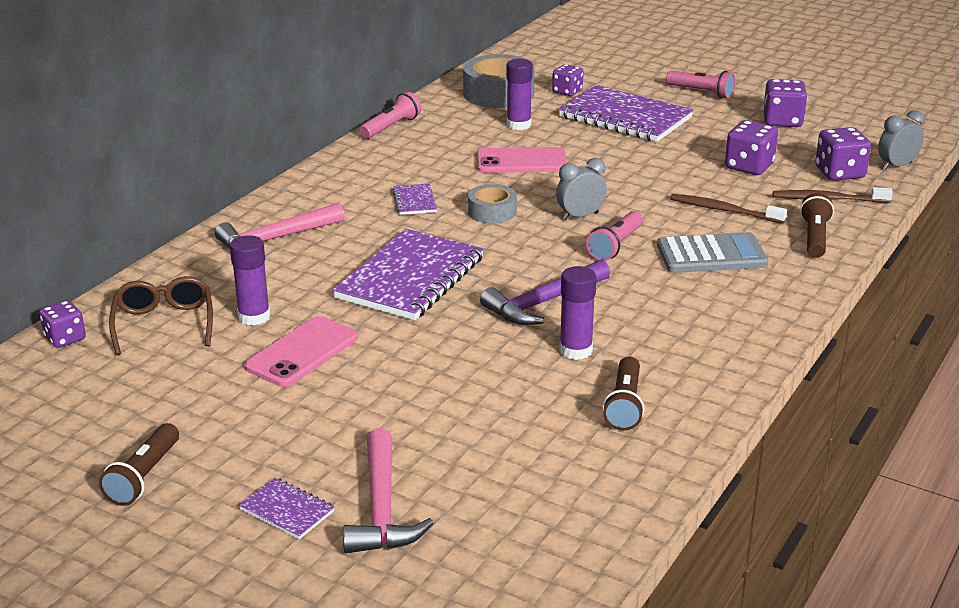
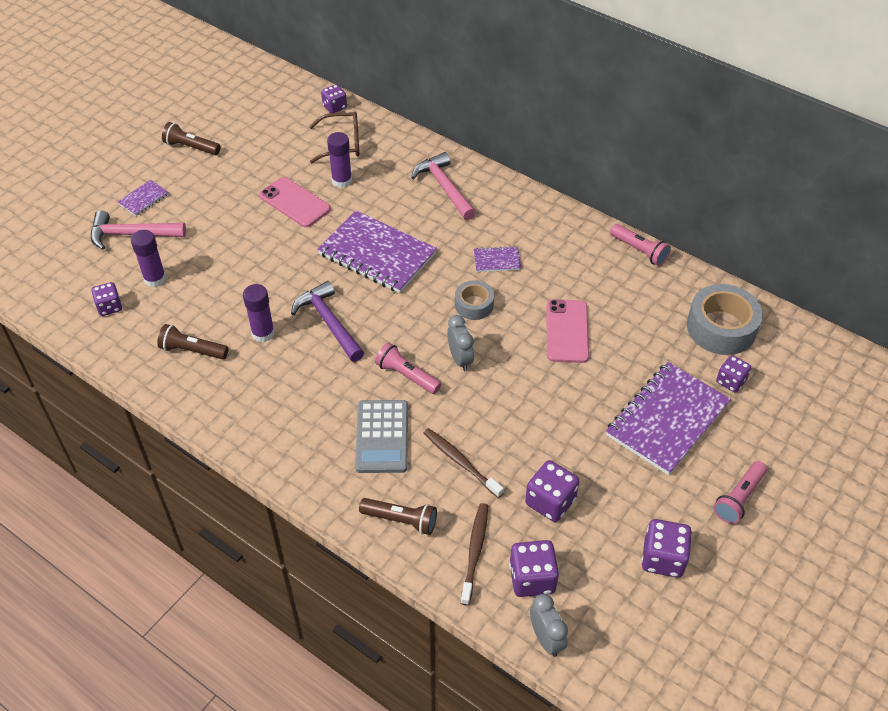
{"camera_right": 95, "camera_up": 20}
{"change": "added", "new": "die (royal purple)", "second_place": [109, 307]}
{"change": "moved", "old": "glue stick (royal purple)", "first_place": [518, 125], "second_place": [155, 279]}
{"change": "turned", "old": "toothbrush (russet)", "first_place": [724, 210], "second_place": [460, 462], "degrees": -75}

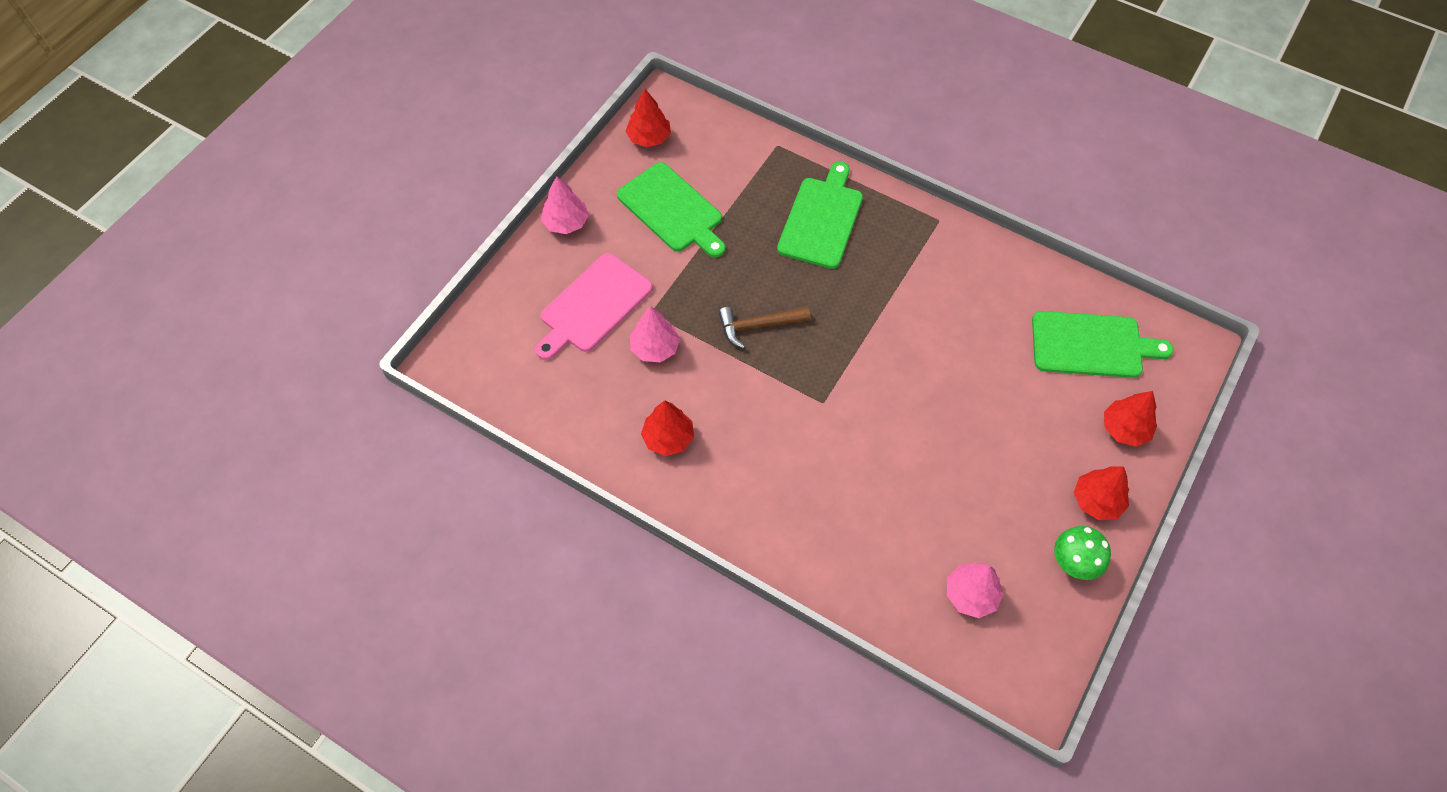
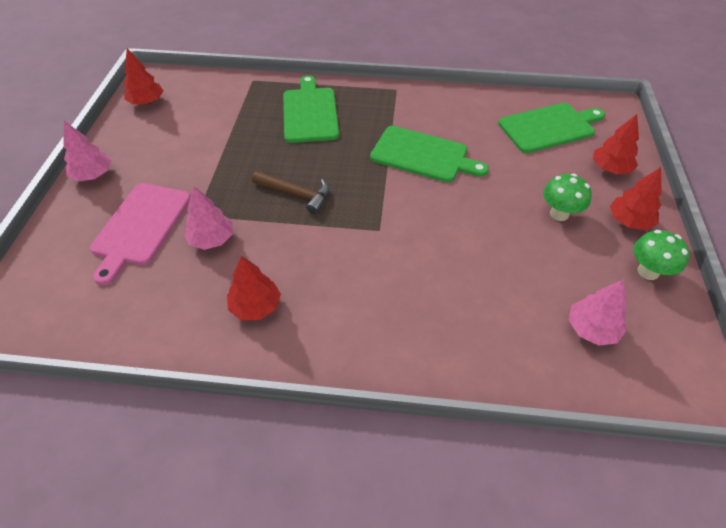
{"camera_right": -25, "camera_up": -10}
{"change": "added", "new": "toadstool (leaf-green)", "second_place": [559, 214]}
{"change": "moved", "old": "cutting board (leaf-green)", "first_place": [672, 210], "second_place": [423, 155]}
{"change": "turned", "old": "hammer (russet)", "first_place": [758, 325], "second_place": [296, 194], "degrees": -120}

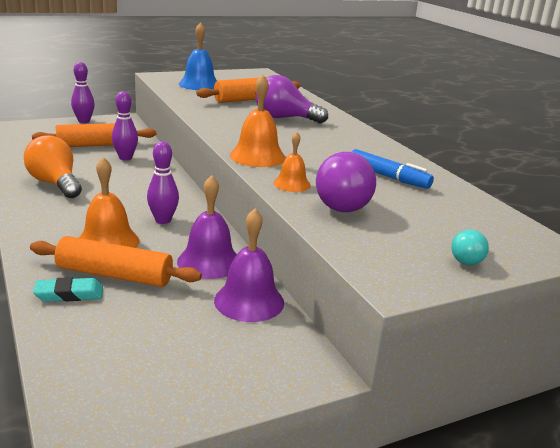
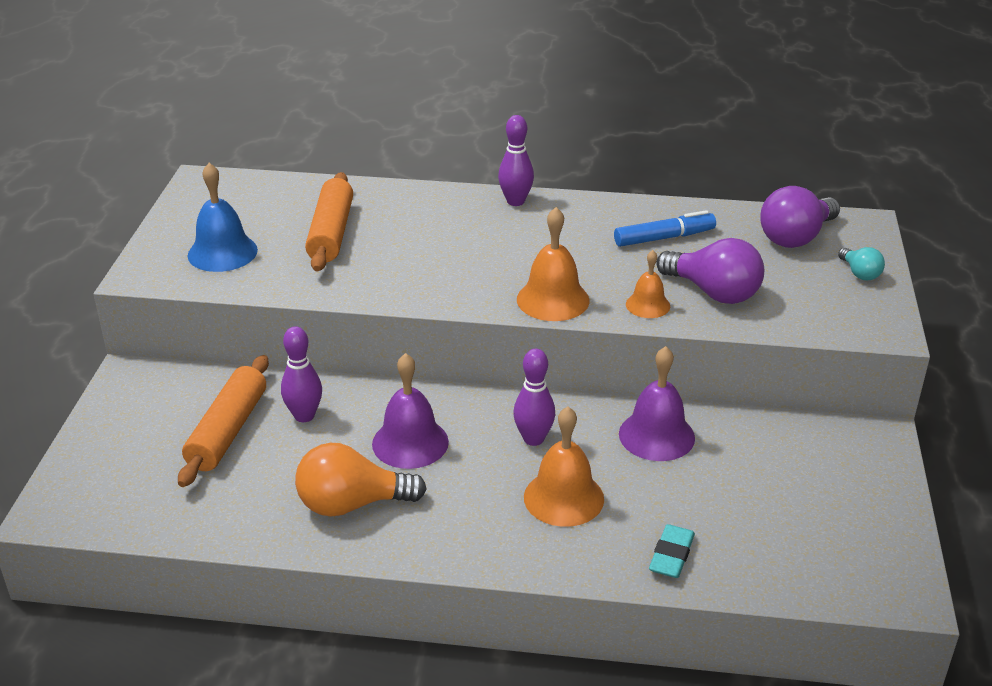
{"camera_right": -55, "camera_up": 10}
{"change": "removed", "old": "pastry roller (orange-coloured)", "first_place": [115, 275]}
{"change": "moved", "old": "bowling pin (royal purple)", "first_place": [84, 121], "second_place": [515, 201]}
{"change": "moved", "old": "hand bell (royal purple)", "first_place": [249, 301], "second_place": [410, 442]}
{"change": "moved", "old": "light bulb (royal purple)", "first_place": [284, 118], "second_place": [796, 237]}

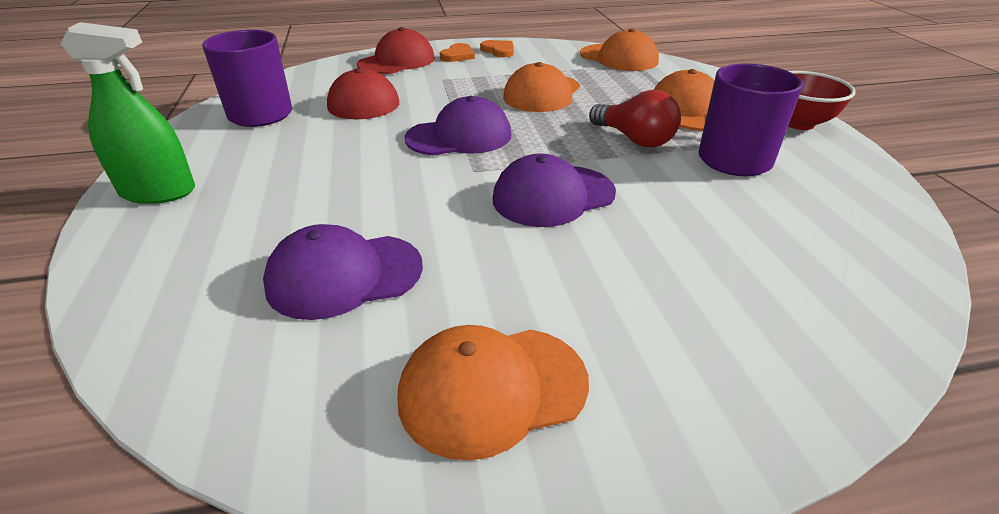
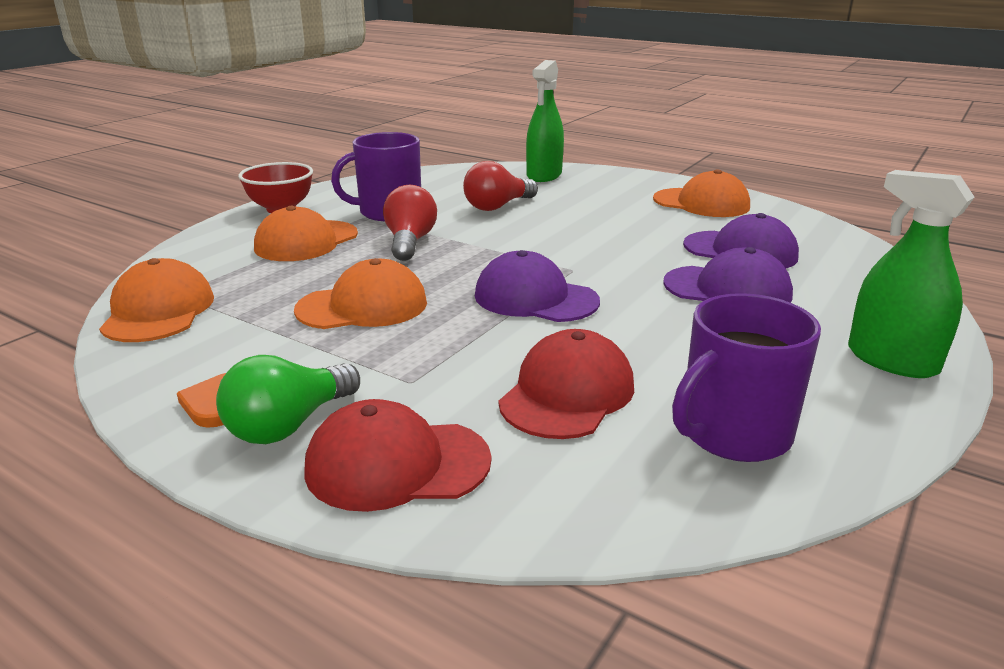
{"camera_right": -135, "camera_up": -10}
{"change": "added", "new": "light bulb (crimson)", "second_place": [497, 206]}
{"change": "added", "new": "spray bottle (leaf-green)", "second_place": [544, 175]}
{"change": "moved", "old": "baseball cap (royal purple)", "first_place": [553, 196], "second_place": [727, 289]}
{"change": "replaced", "old": "love heart (orange-coloured)", "new": "light bulb (leaf-green)", "first_place": [458, 55], "second_place": [289, 425]}

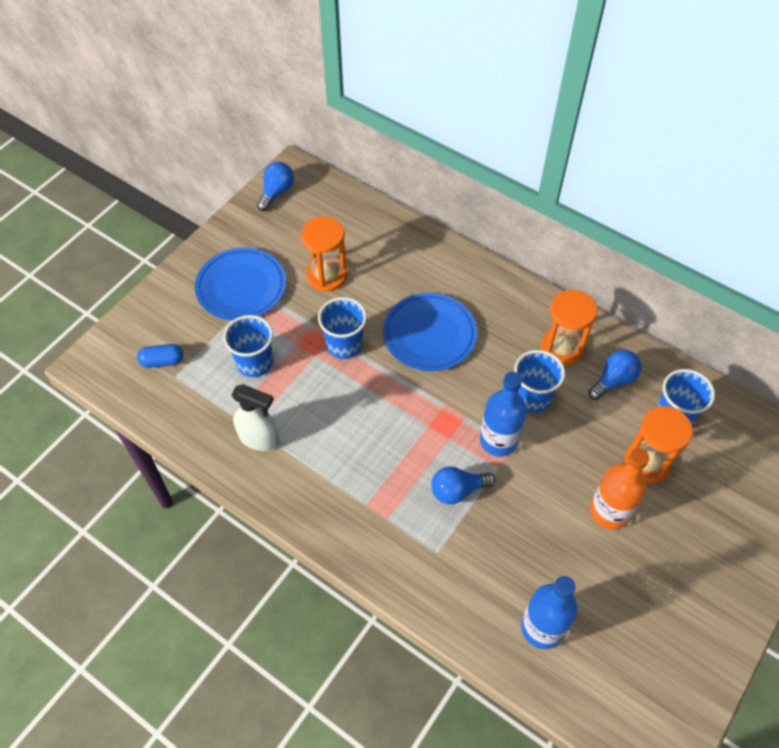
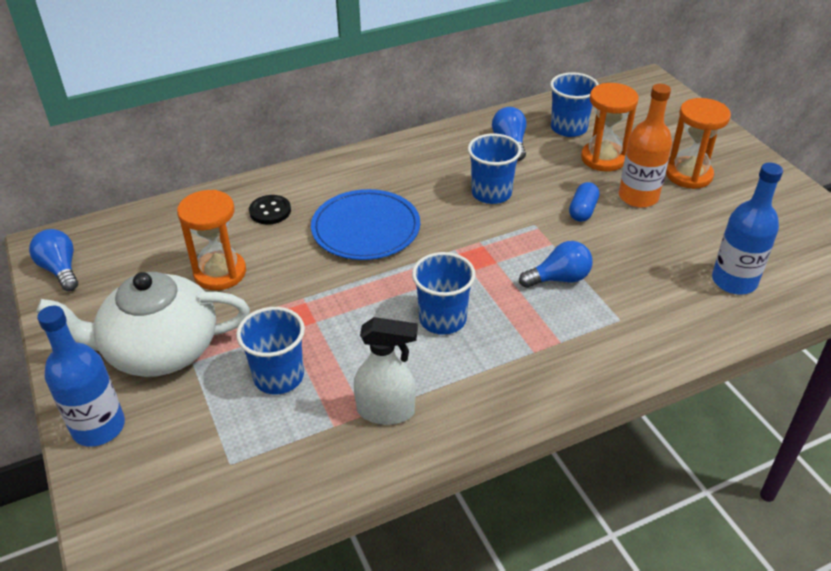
{"camera_right": -60, "camera_up": -15}
{"change": "added", "new": "shirt button (ebony)", "second_place": [270, 211]}
{"change": "moved", "old": "pill (cobalt)", "first_place": [162, 361], "second_place": [582, 211]}
{"change": "moved", "old": "beaker (cobalt)", "first_place": [344, 345], "second_place": [442, 319]}
{"change": "moved", "old": "bottle (cobalt)", "first_place": [498, 440], "second_place": [98, 427]}
{"change": "moved", "old": "sandglass (orange-coloured)", "first_place": [561, 348], "second_place": [689, 175]}
{"change": "replaced", "old": "flat dish (cobalt)", "new": "tea pot (snow-white)", "first_place": [241, 286], "second_place": [159, 349]}
{"change": "turned", "old": "spray bottle (snow-white)", "first_place": [259, 438], "second_place": [386, 411], "degrees": 45}
{"change": "turned", "old": "light bulb (cobalt)", "first_place": [457, 490], "second_place": [559, 279], "degrees": -120}

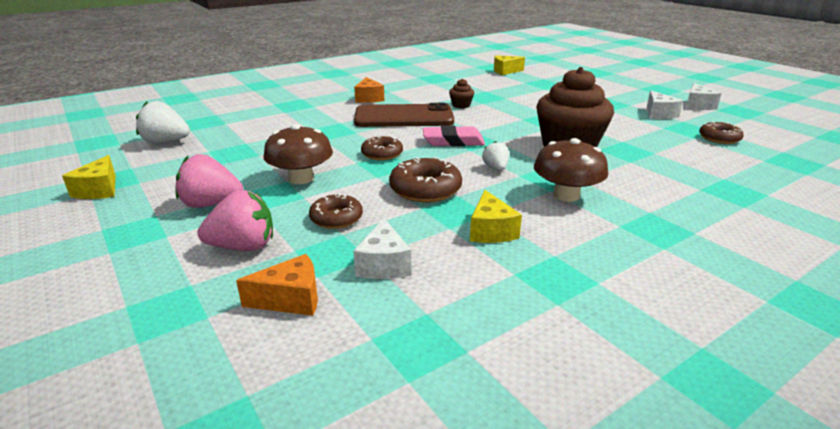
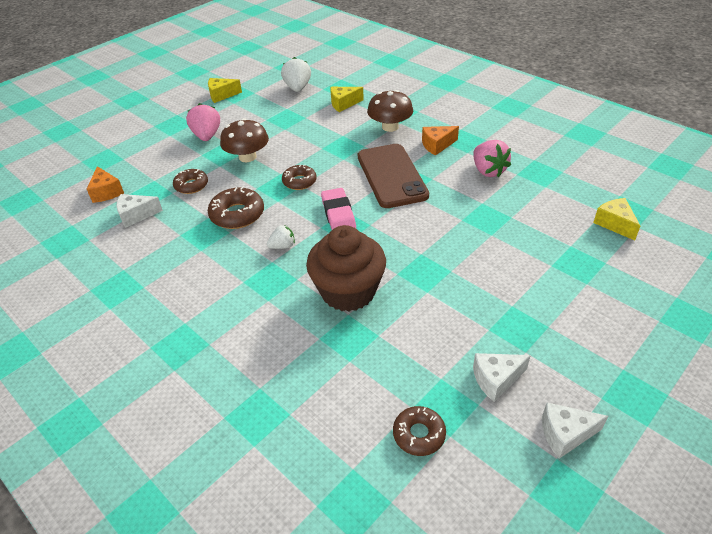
{"camera_right": 80, "camera_up": 15}
{"change": "removed", "old": "cupcake (russet)", "first_place": [461, 105]}
{"change": "moved", "old": "strawberry (pink)", "first_place": [243, 247], "second_place": [488, 171]}
{"change": "moved", "old": "cheese (bright yellow)", "first_place": [490, 231], "second_place": [343, 104]}
{"change": "moved", "old": "toadstool (russet)", "first_place": [566, 195], "second_place": [390, 127]}

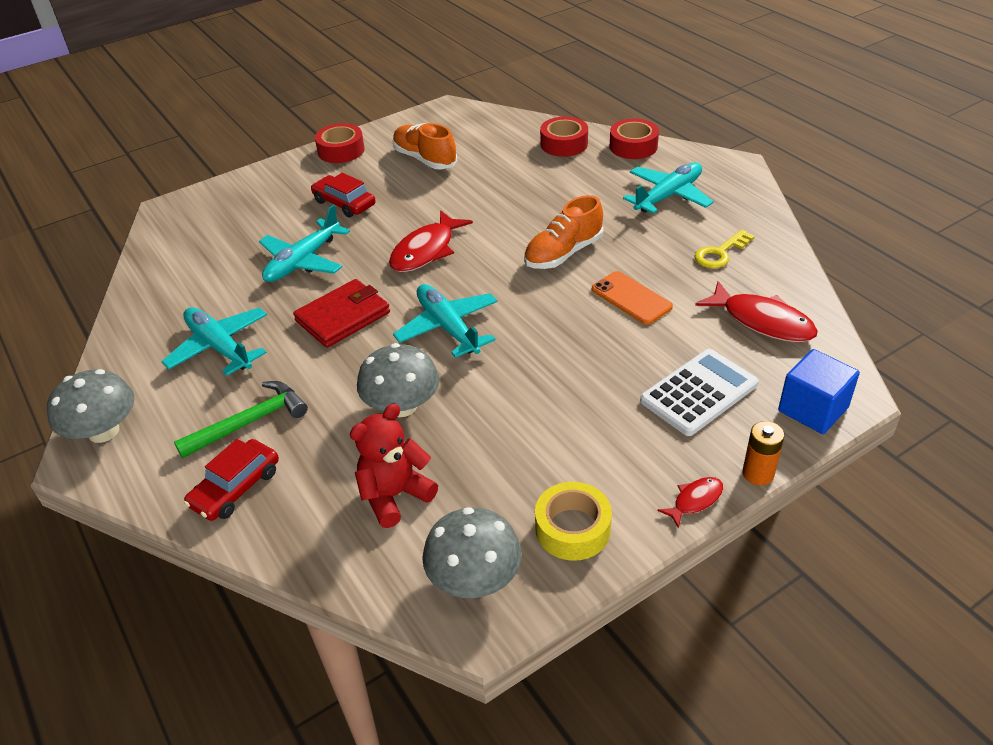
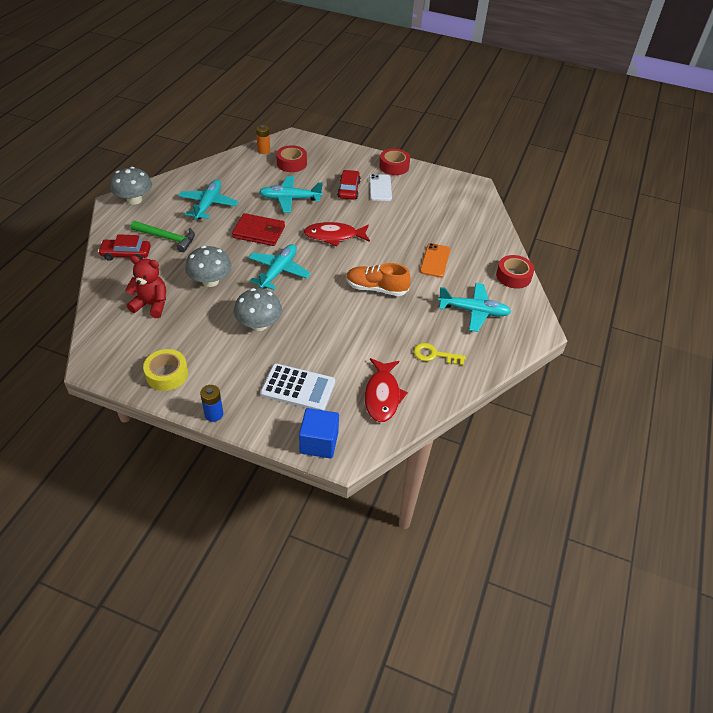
{"camera_right": 50, "camera_up": 5}
{"change": "removed", "old": "sneaker (orange-coloured)", "first_place": [425, 159]}
{"change": "added", "new": "smartphone (snow-white)", "second_place": [380, 188]}
{"change": "moved", "old": "toadstool (ash-grey)", "first_place": [474, 578], "second_place": [259, 324]}
{"change": "moved", "old": "sticky tape (crimson)", "first_place": [564, 144], "second_place": [291, 163]}
{"change": "moved", "old": "smartphone (orange-coloured)", "first_place": [631, 298], "second_place": [435, 260]}
{"change": "moved", "old": "power cell (orange-coloured)", "first_place": [758, 474], "second_place": [263, 150]}
{"change": "replaced", "old": "toy fish (crimson)", "new": "power cell (cobalt)", "first_place": [695, 500], "second_place": [214, 414]}

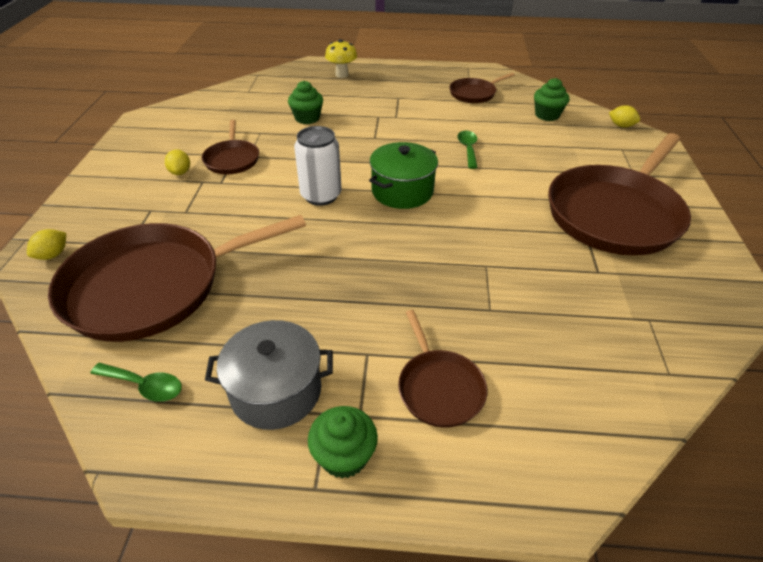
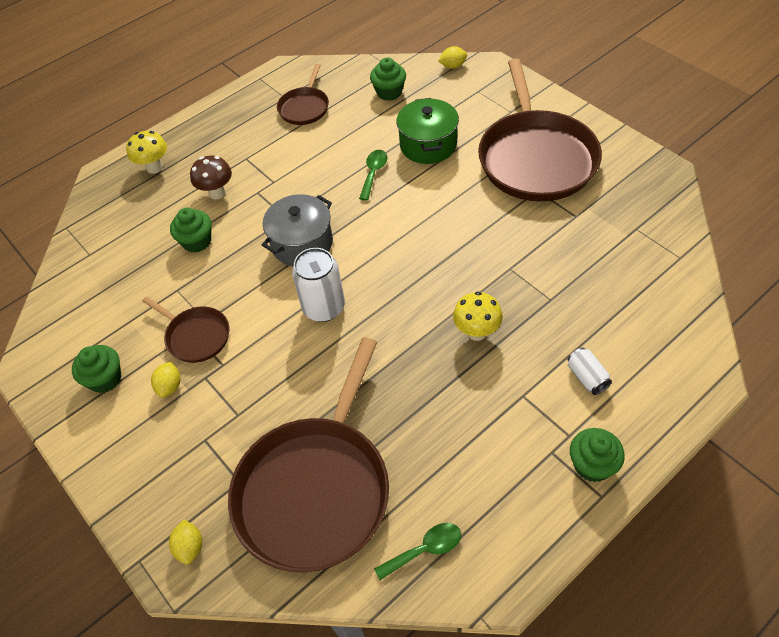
{"camera_right": -40, "camera_up": 10}
{"change": "added", "new": "cupcake (leaf-green)", "second_place": [105, 379]}
{"change": "added", "new": "toadstool (russet)", "second_place": [217, 193]}
{"change": "added", "new": "toadstool (bright yellow)", "second_place": [477, 332]}
{"change": "moved", "old": "pot (ash-grey)", "first_place": [276, 391], "second_place": [302, 243]}
{"change": "moved", "old": "pot (leaf-green)", "first_place": [402, 191], "second_place": [428, 145]}
{"change": "replaced", "old": "pan (russet)", "new": "can (snow-white)", "first_place": [439, 387], "second_place": [587, 377]}
{"change": "turned", "old": "lemon (bright yellow)", "first_place": [180, 172], "second_place": [170, 386], "degrees": 60}
{"change": "turned", "old": "spoon (leaf-green)", "first_place": [468, 149], "second_place": [373, 173], "degrees": 60}

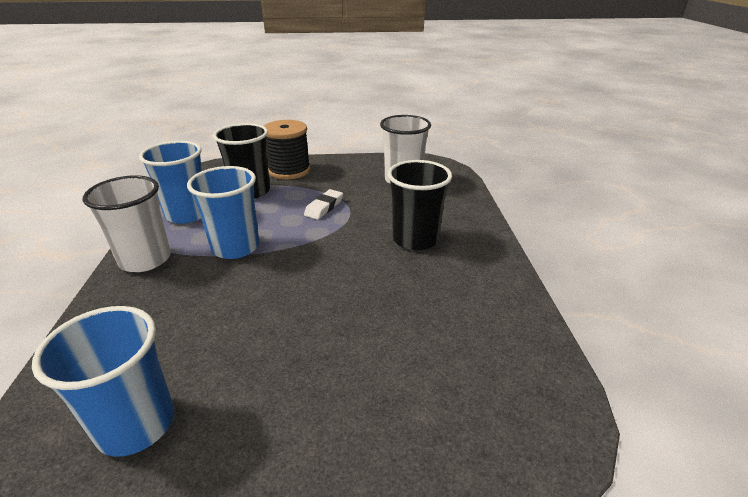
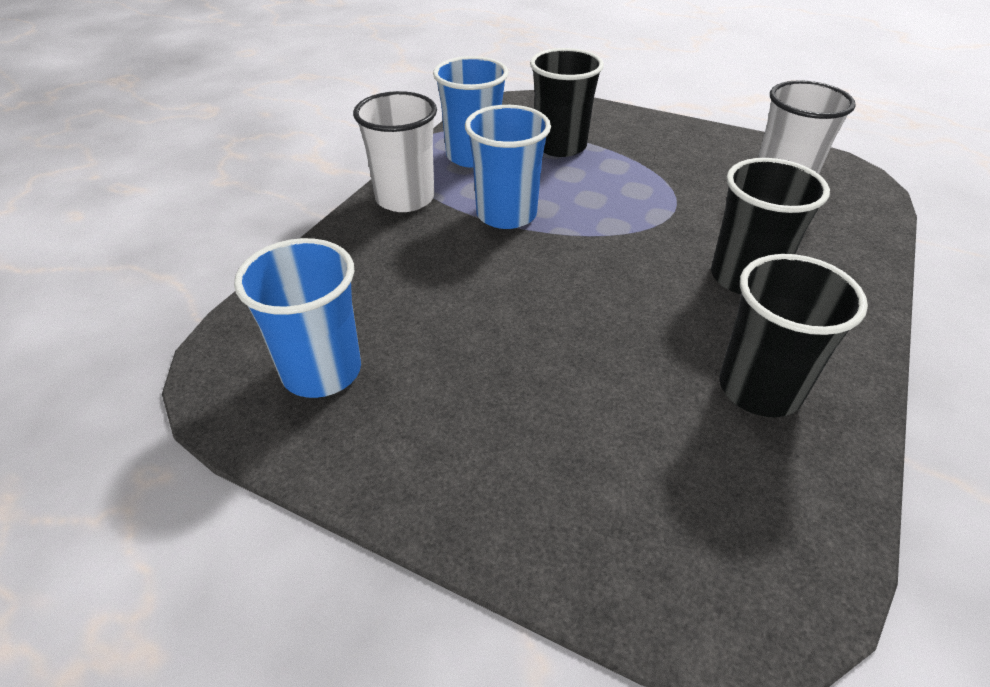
{"camera_right": 30, "camera_up": 10}
{"change": "removed", "old": "bobbin (ebony)", "first_place": [289, 170]}
{"change": "removed", "old": "gum eraser (snow-white)", "first_place": [324, 207]}
{"change": "added", "new": "beaker (ebony)", "second_place": [759, 389]}

